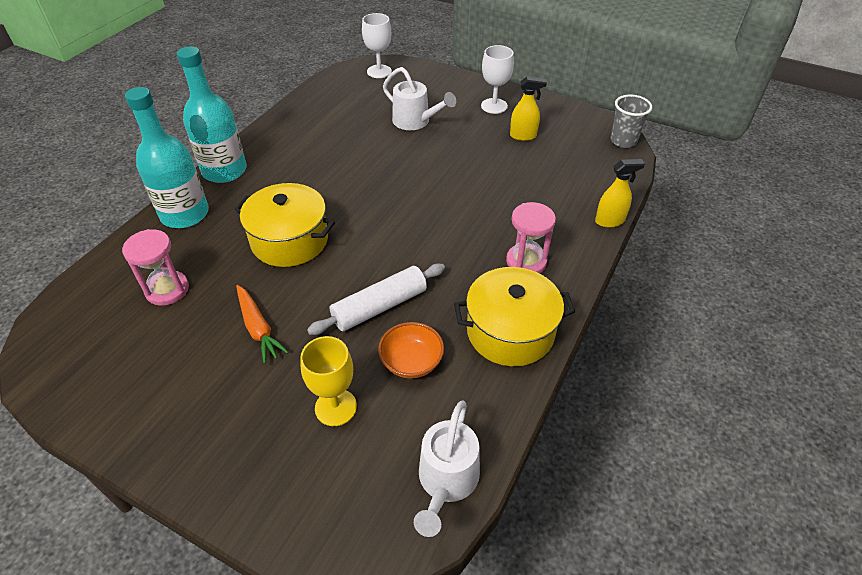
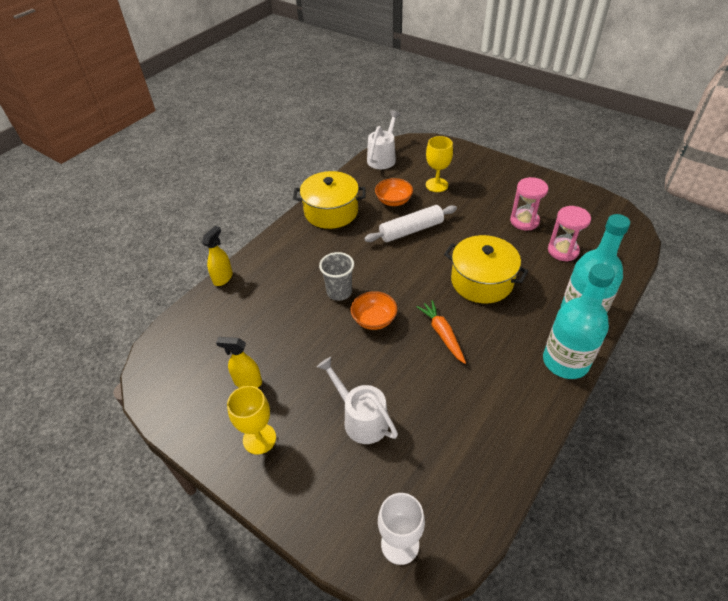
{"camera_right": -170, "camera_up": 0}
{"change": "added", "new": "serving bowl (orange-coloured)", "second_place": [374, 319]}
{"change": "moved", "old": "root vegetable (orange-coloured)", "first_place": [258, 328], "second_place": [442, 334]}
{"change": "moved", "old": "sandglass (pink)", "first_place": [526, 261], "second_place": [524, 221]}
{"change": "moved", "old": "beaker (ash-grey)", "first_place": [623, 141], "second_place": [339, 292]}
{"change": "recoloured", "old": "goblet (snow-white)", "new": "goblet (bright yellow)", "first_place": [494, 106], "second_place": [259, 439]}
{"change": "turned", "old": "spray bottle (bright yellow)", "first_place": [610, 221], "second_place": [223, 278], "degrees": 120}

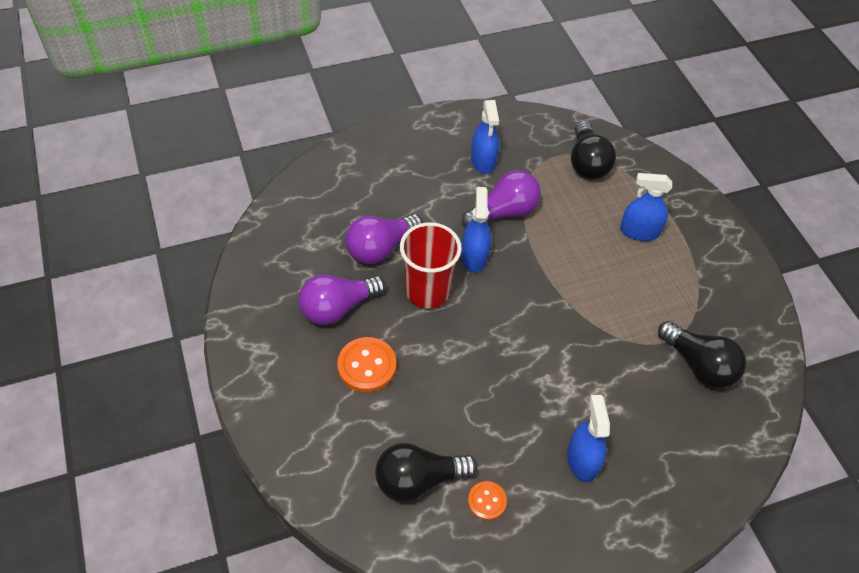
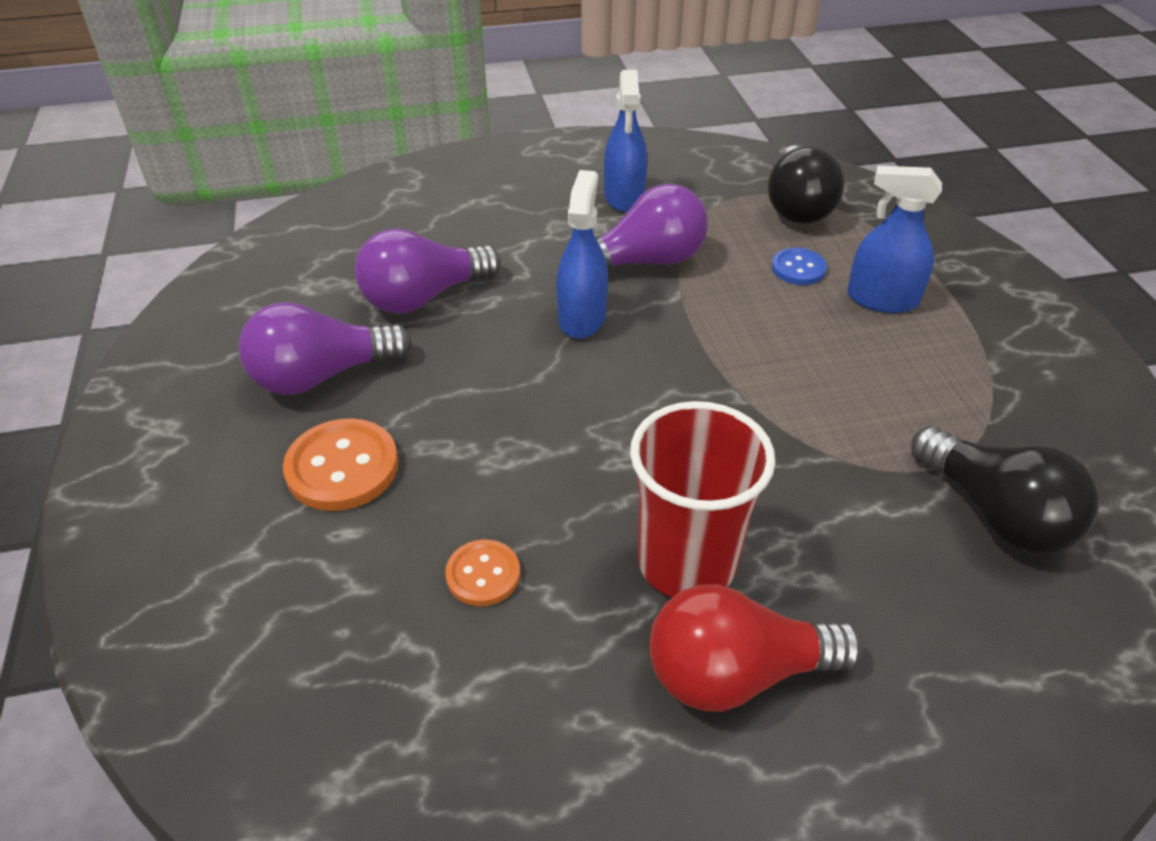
{"camera_right": 10, "camera_up": -10}
{"change": "removed", "old": "light bulb (ebony)", "first_place": [418, 480]}
{"change": "added", "new": "shirt button (cobalt)", "second_place": [798, 268]}
{"change": "moved", "old": "beaker (crimson)", "first_place": [427, 291], "second_place": [686, 562]}
{"change": "moved", "old": "shirt button (orange-coloured)", "first_place": [487, 501], "second_place": [483, 574]}
{"change": "replaced", "old": "spray bottle (cobalt)", "new": "light bulb (crimson)", "first_place": [582, 460], "second_place": [736, 673]}

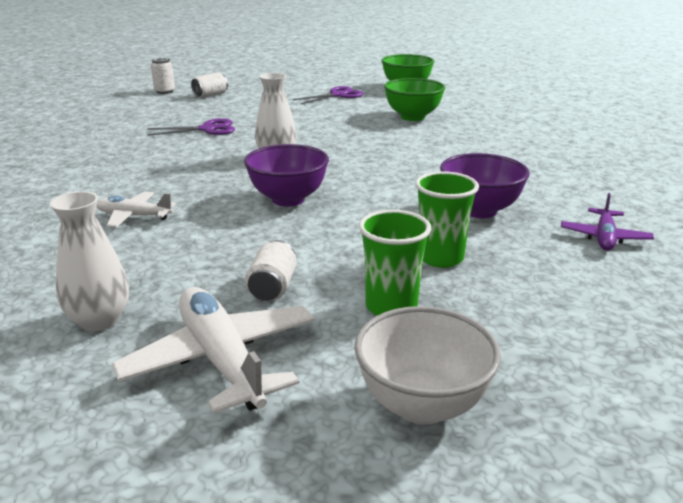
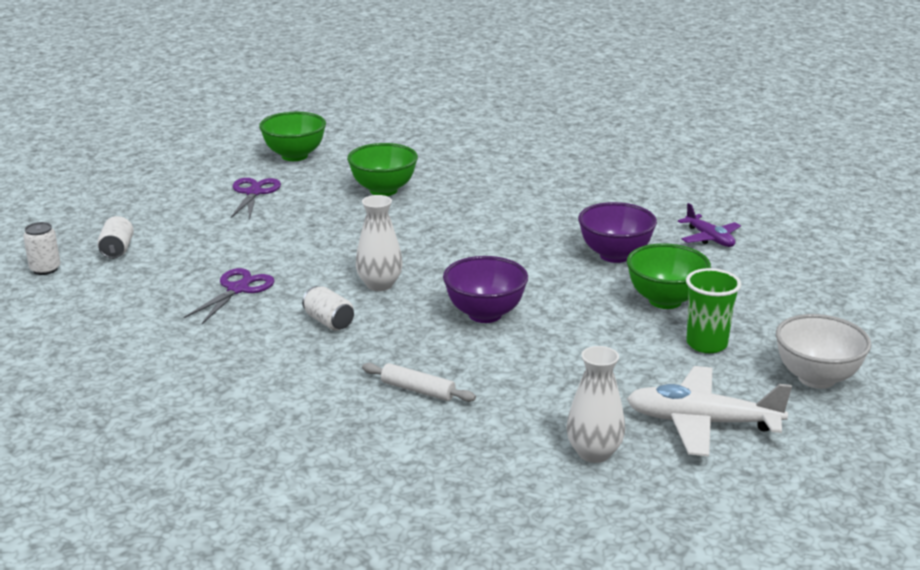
{"camera_right": -50, "camera_up": 0}
{"change": "moved", "old": "can (snow-white)", "first_place": [272, 287], "second_place": [329, 322]}
{"change": "replaced", "old": "plane (snow-white)", "new": "pastry roller (snow-white)", "first_place": [134, 216], "second_place": [417, 390]}
{"change": "replaced", "old": "beaker (leaf-green)", "new": "serving bowl (leaf-green)", "first_place": [440, 258], "second_place": [665, 301]}

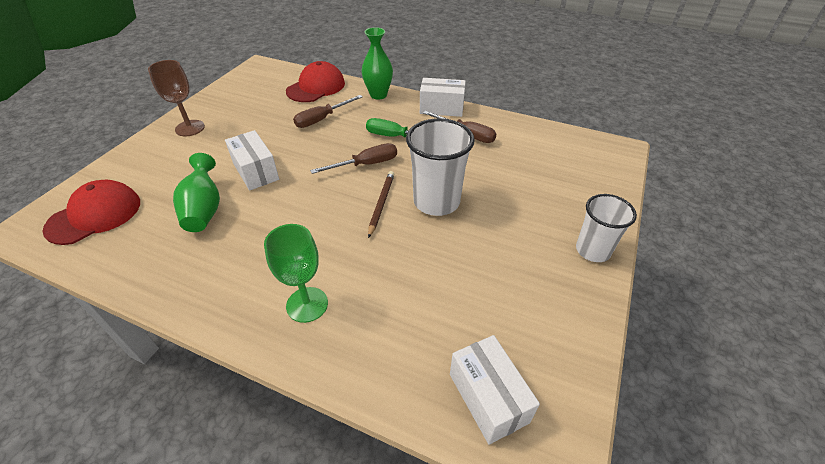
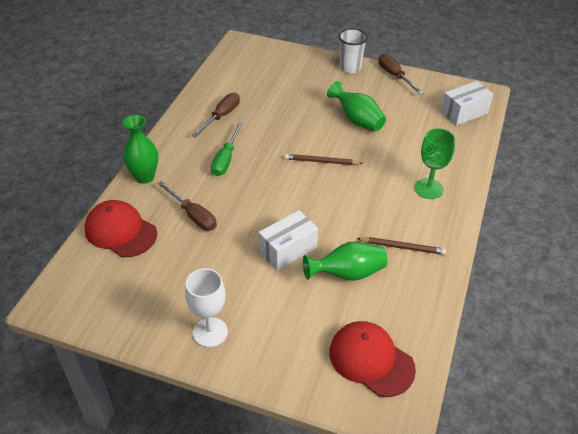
{"camera_right": -95, "camera_up": 0}
{"change": "removed", "old": "beaker (snow-white)", "first_place": [436, 201]}
{"change": "removed", "old": "parcel (snow-white)", "first_place": [441, 108]}
{"change": "added", "new": "flower vase (leaf-green)", "second_place": [357, 120]}
{"change": "added", "new": "pencil (russet)", "second_place": [402, 247]}
{"change": "moved", "old": "screwdriver (russet)", "first_place": [366, 164], "second_place": [395, 76]}
{"change": "recoloured", "old": "goblet (russet)", "new": "goblet (snow-white)", "first_place": [190, 128], "second_place": [210, 332]}

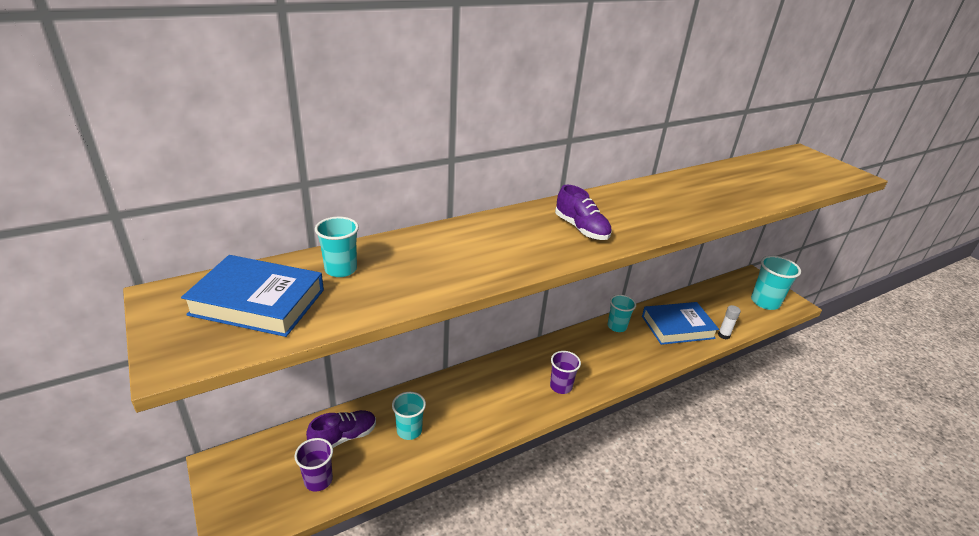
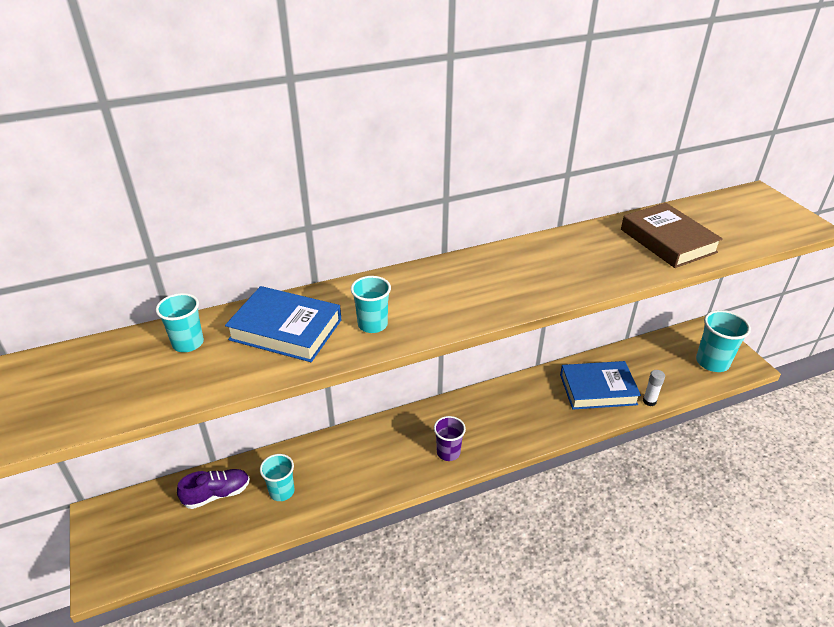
{"camera_right": 10, "camera_up": 5}
{"change": "removed", "old": "beaker (royal purple)", "first_place": [318, 480]}
{"change": "removed", "old": "sneaker (royal purple)", "first_place": [581, 229]}
{"change": "added", "new": "book (russet)", "second_place": [667, 241]}
{"change": "moved", "old": "book (cobalt)", "first_place": [258, 302], "second_place": [286, 329]}
{"change": "moved", "old": "beaker (aqua)", "first_place": [617, 326], "second_place": [372, 324]}

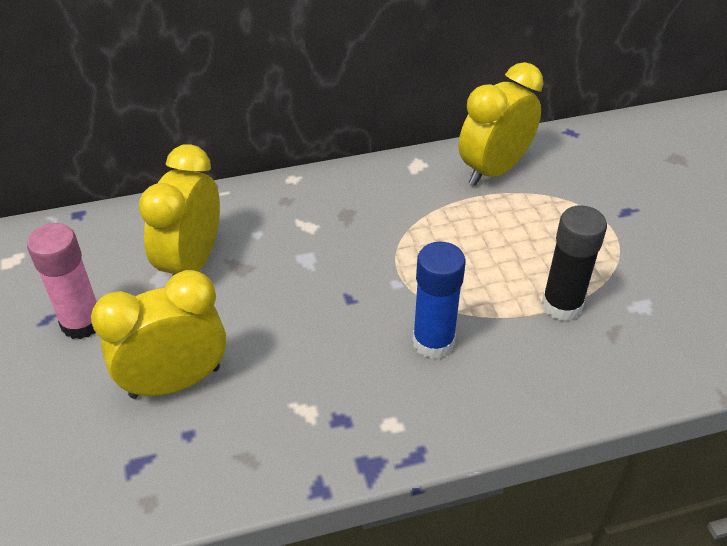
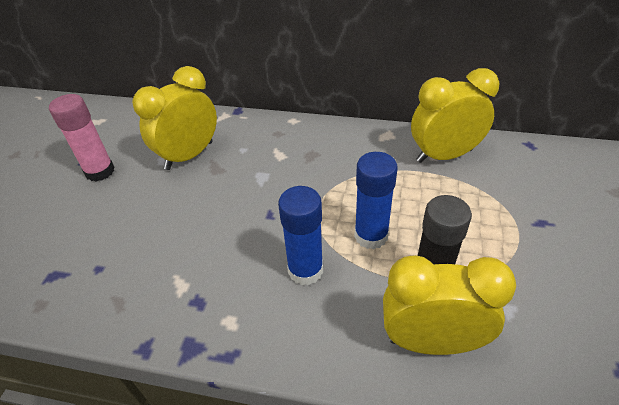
{"camera_right": 30, "camera_up": 0}
{"change": "added", "new": "glue stick (cobalt)", "second_place": [371, 236]}
{"change": "moved", "old": "bedside clock (bright yellow)", "first_place": [175, 382], "second_place": [431, 341]}

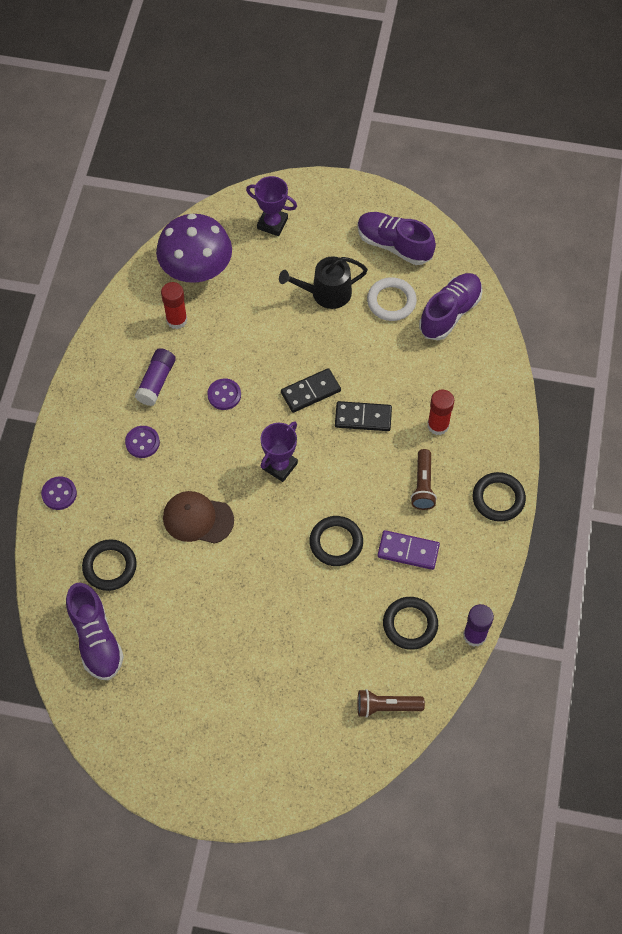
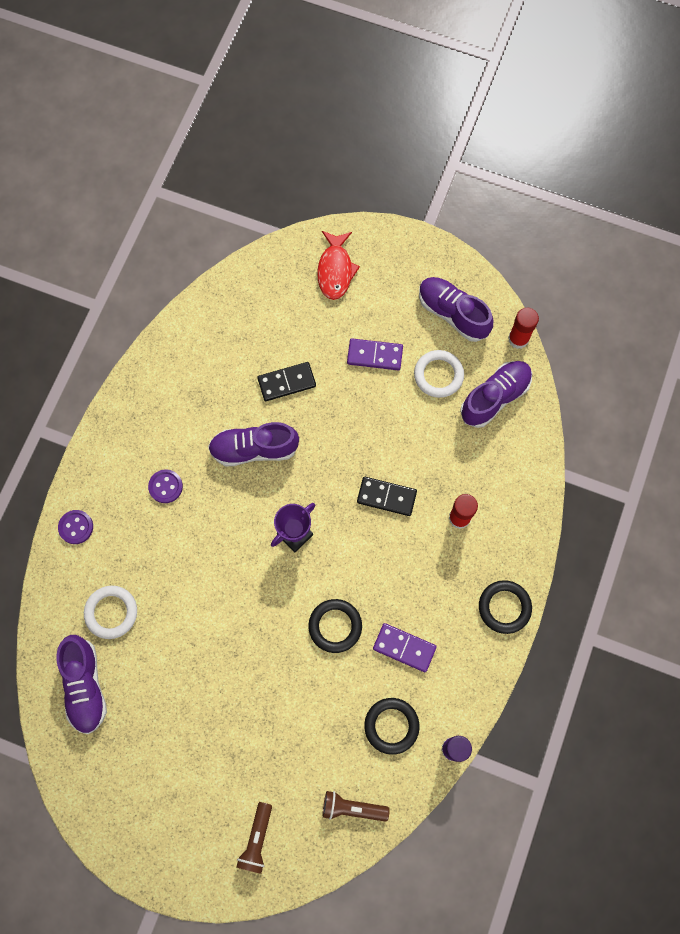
{"camera_right": 10, "camera_up": 10}
{"change": "removed", "old": "glue stick (royal purple)", "first_place": [156, 382]}
{"change": "removed", "old": "toadstool (royal purple)", "first_place": [196, 268]}
{"change": "removed", "old": "baseball cap (russet)", "first_place": [198, 519]}
{"change": "moved", "old": "glue stick (crimson)", "first_place": [176, 320], "second_place": [518, 339]}
{"change": "moved", "old": "domino tile (ebony)", "first_place": [310, 392], "second_place": [286, 382]}
{"change": "moved", "old": "flashlight (russet)", "first_place": [423, 485], "second_place": [256, 839]}
{"change": "replaced", "old": "shirt button (royal purple)", "new": "sneaker (royal purple)", "first_place": [224, 395], "second_place": [254, 449]}
{"change": "replaced", "old": "trophy (royal purple)", "new": "toy fish (crimson)", "first_place": [272, 223], "second_place": [335, 270]}
{"change": "replaced", "old": "watering can (ebony)", "new": "domino tile (royal purple)", "first_place": [326, 293], "second_place": [375, 355]}
{"change": "recoloured", "old": "hoop (ebony)", "new": "hoop (snow-white)", "first_place": [110, 566], "second_place": [111, 612]}

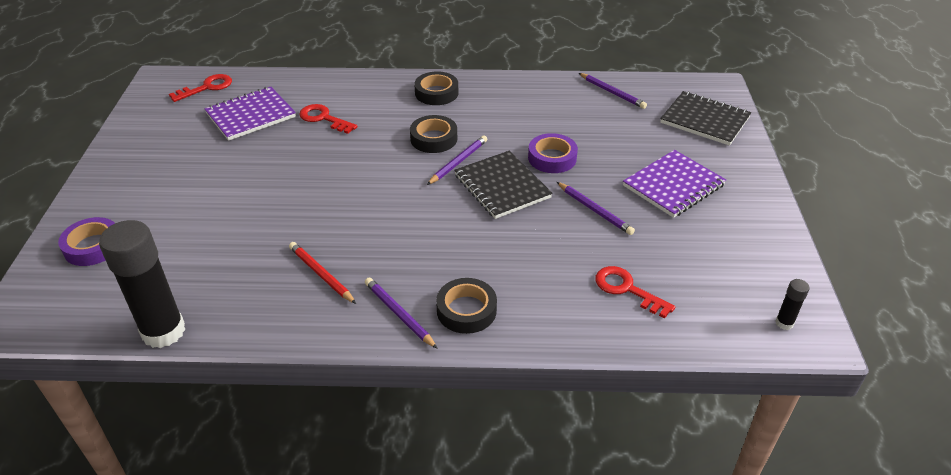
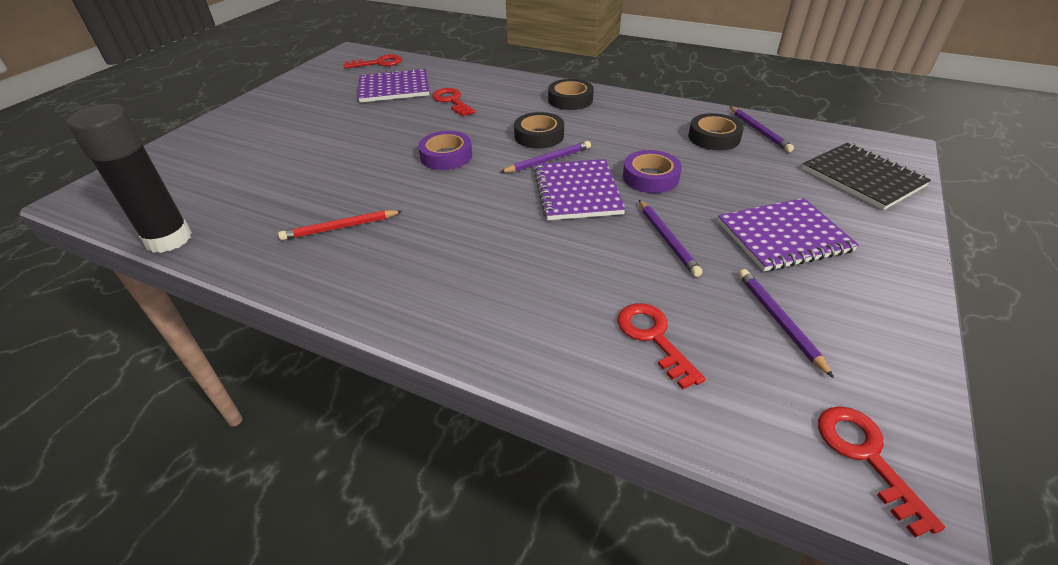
{"camera_right": 25, "camera_up": 0}
{"change": "moved", "old": "sticky tape (royal purple)", "first_place": [93, 246], "second_place": [446, 156]}
{"change": "moved", "old": "pencil (royal purple)", "first_place": [399, 314], "second_place": [779, 320]}
{"change": "moved", "old": "sticky tape (ebony)", "first_place": [466, 310], "second_place": [714, 137]}
{"change": "replaced", "old": "glue stick (ebony)", "new": "door key (crimson)", "first_place": [784, 323], "second_place": [865, 456]}
{"change": "recoloured", "old": "exercise book (ebony)", "new": "exercise book (royal purple)", "first_place": [502, 186], "second_place": [577, 192]}
{"change": "turned", "old": "pencil (crimson)", "first_place": [321, 274], "second_place": [340, 227], "degrees": -90}

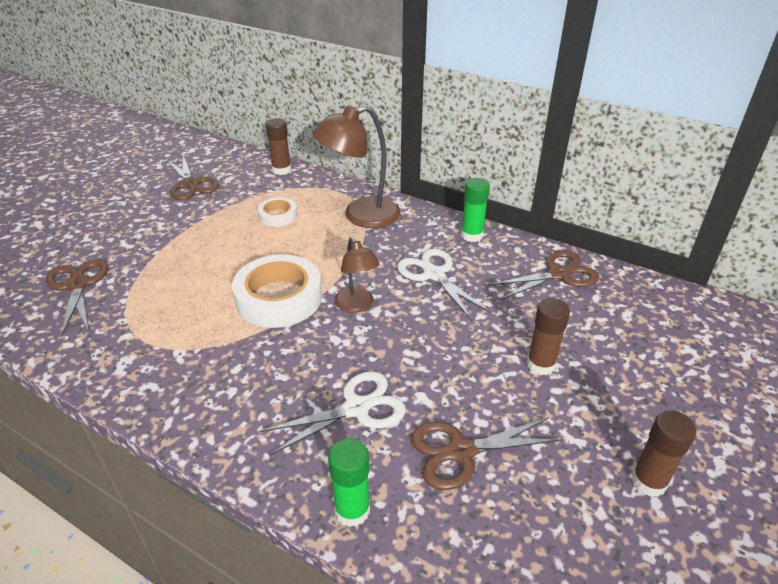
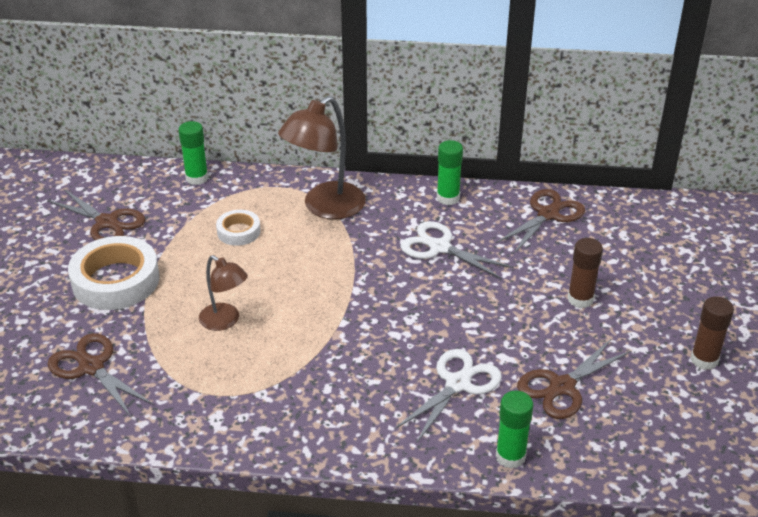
{"camera_right": -25, "camera_up": 0}
{"change": "moved", "old": "sticky tape (snow-white)", "first_place": [279, 298], "second_place": [116, 280]}
{"change": "moved", "old": "lamp (russet)", "first_place": [357, 305], "second_place": [225, 321]}
{"change": "recoloured", "old": "glue stick (russet)", "new": "glue stick (leaf-green)", "first_place": [281, 170], "second_place": [197, 178]}

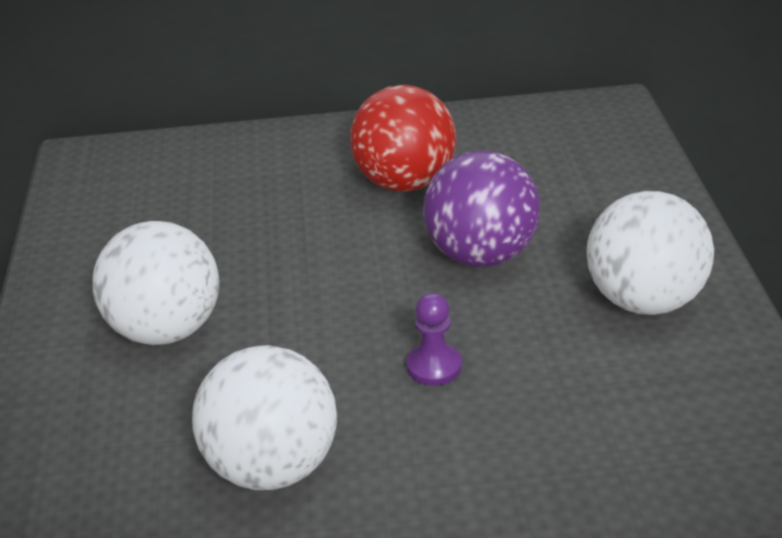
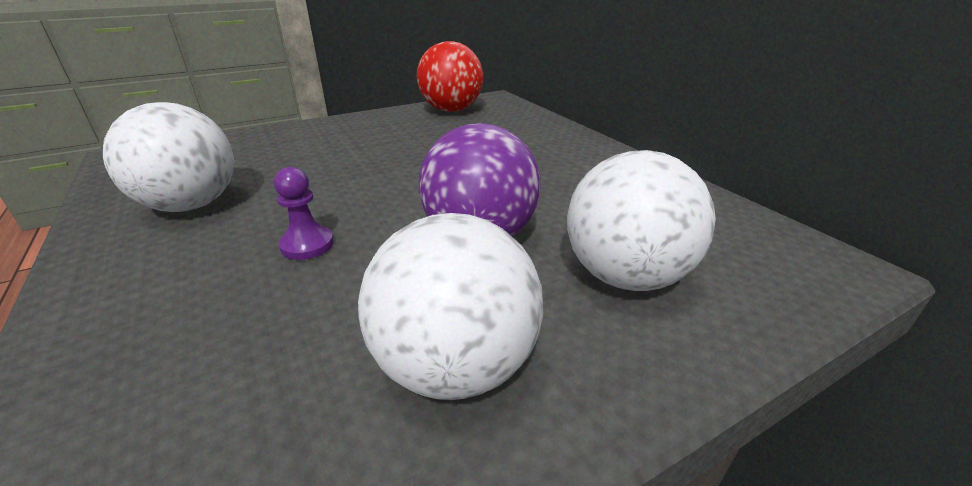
{"camera_right": 65, "camera_up": -5}
{"change": "moved", "old": "sphere (snow-white)", "first_place": [166, 329], "second_place": [625, 276]}
{"change": "moved", "old": "sphere (crimson)", "first_place": [405, 182], "second_place": [451, 110]}

